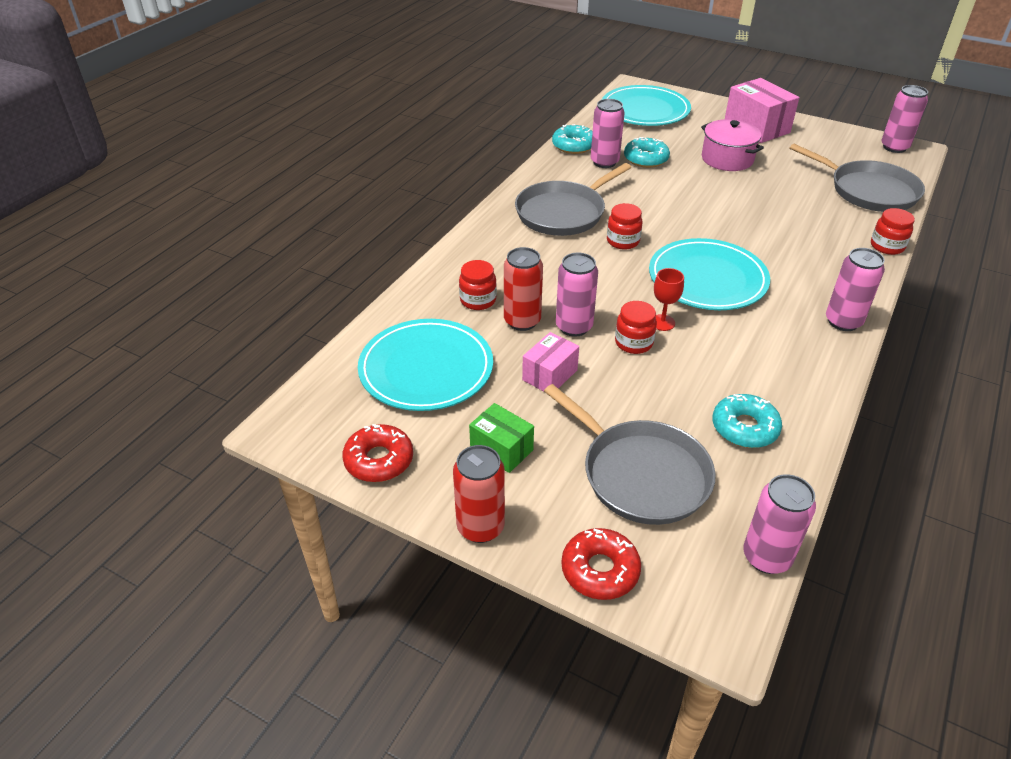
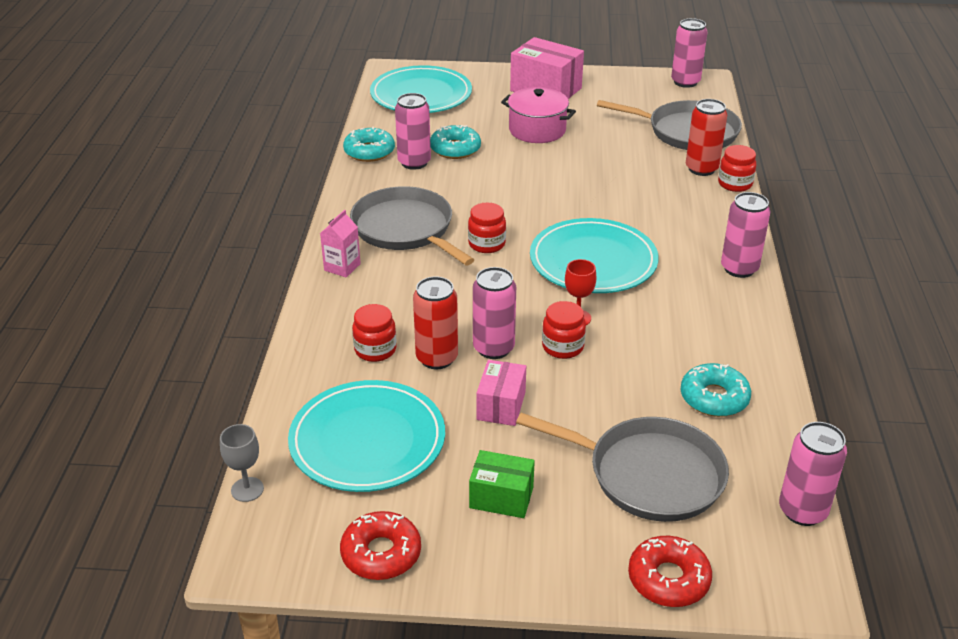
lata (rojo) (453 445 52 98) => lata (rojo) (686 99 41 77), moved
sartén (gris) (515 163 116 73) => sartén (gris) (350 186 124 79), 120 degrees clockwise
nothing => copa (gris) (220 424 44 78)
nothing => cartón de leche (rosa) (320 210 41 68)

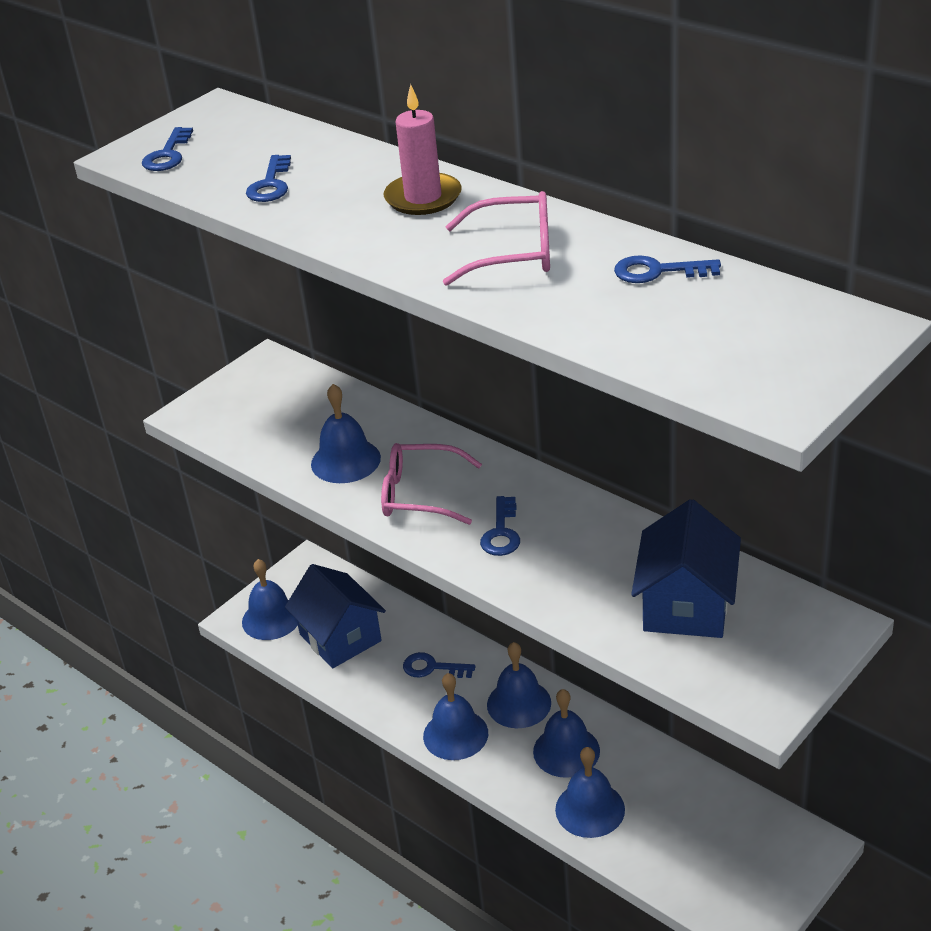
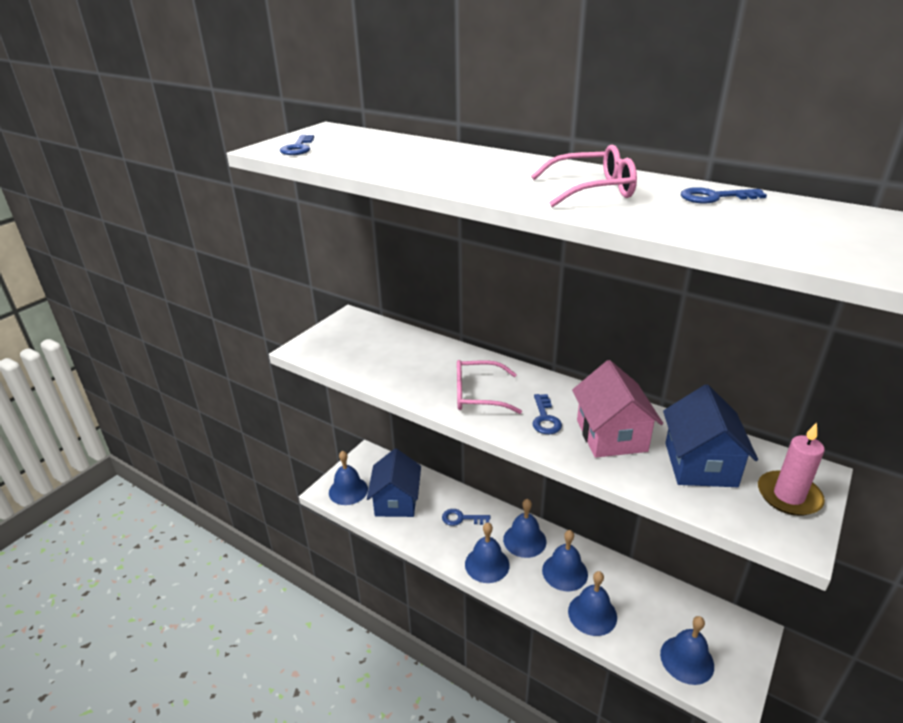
llave (azul) (246 155 45 47) => nothing
casa (azul) (285 564 101 104) => casa (azul) (367 449 54 68), 45 degrees clockwise
campana (azul) (311 384 70 99) => campana (azul) (660 616 54 69), moved
vela (rosa) (384 84 78 131) => vela (rosa) (758 422 67 94), moved
nothing => casa (rosa) (572 360 91 98)

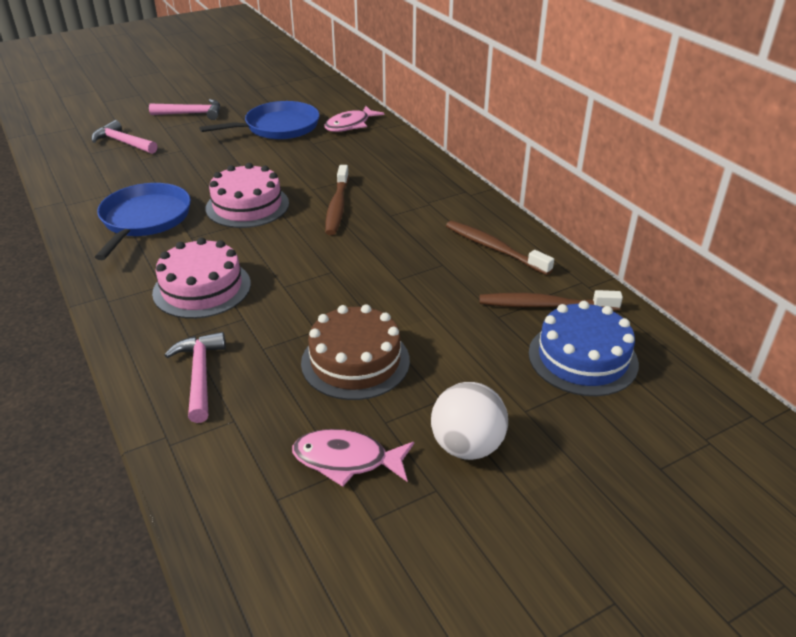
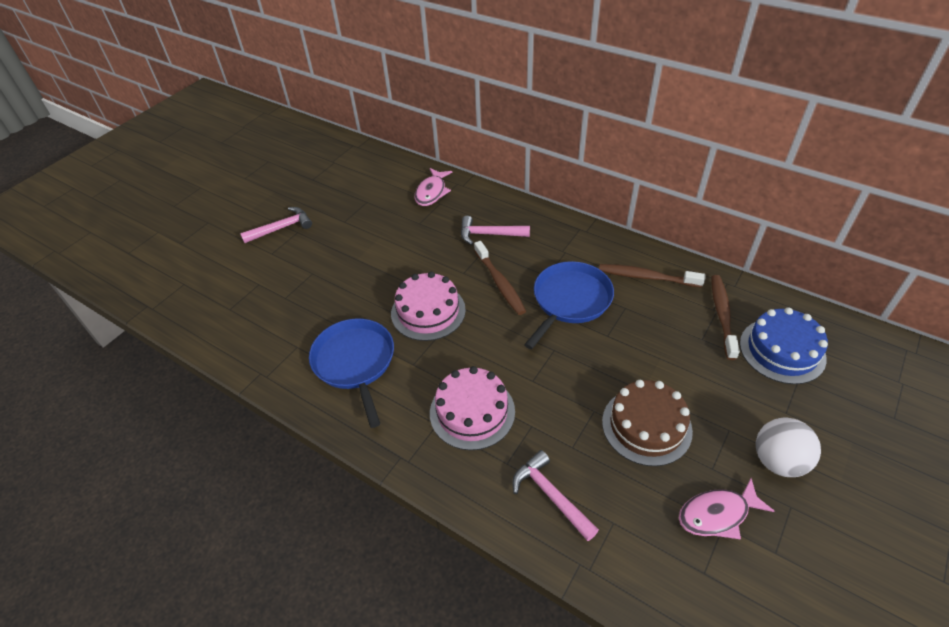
martillo (rosa) (91 120 66 34) => martillo (rosa) (461 216 69 29), moved
sartén (azul) (199 101 121 38) => sartén (azul) (524 261 90 88), moved
cepillo de dientes (marrón) (480 290 143 21) => cepillo de dientes (marrón) (711 275 29 85), 120 degrees clockwise

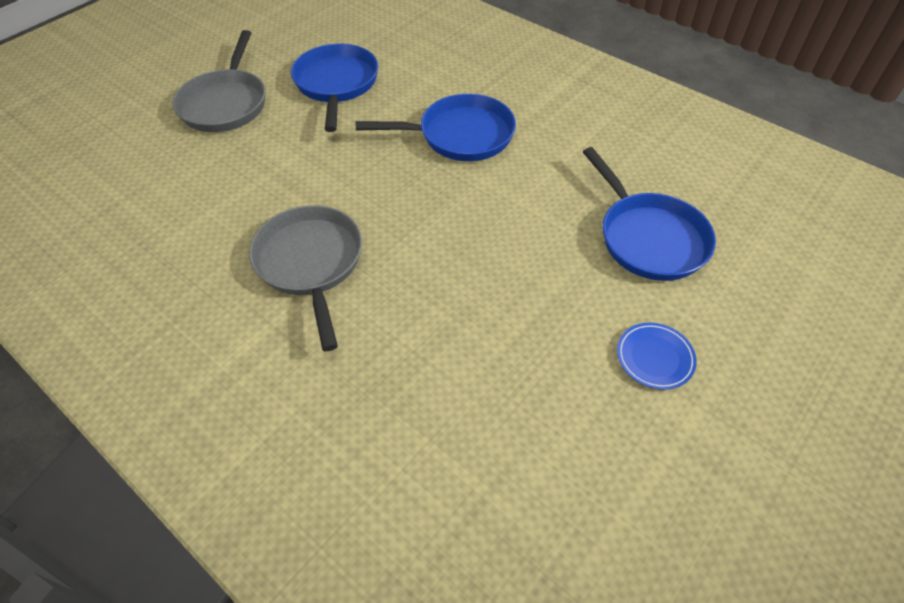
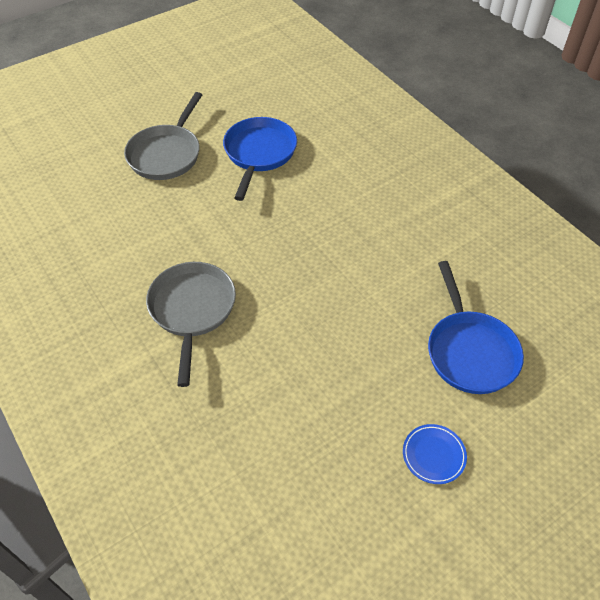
sartén (azul) (356 94 160 67) => nothing

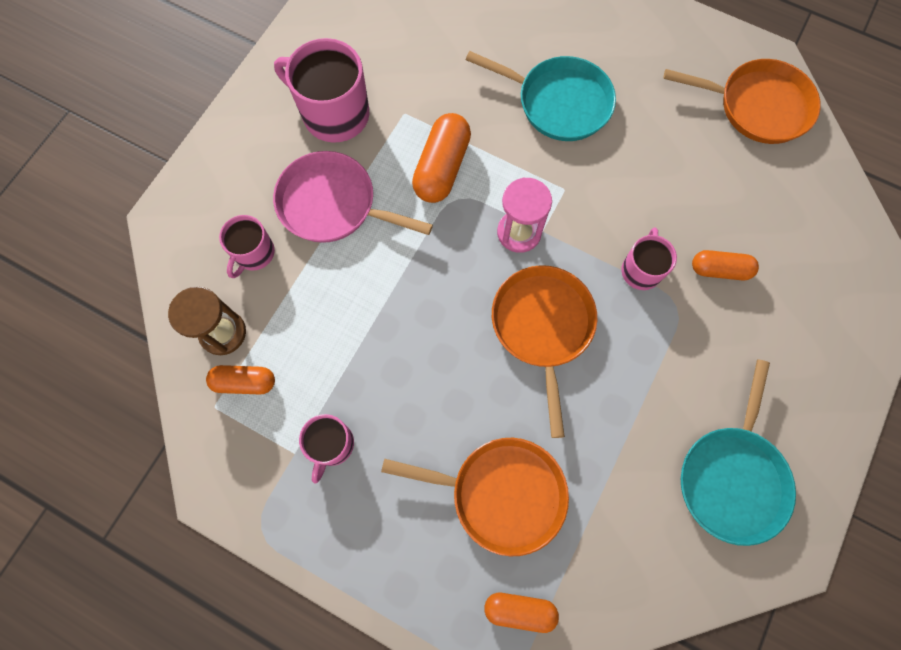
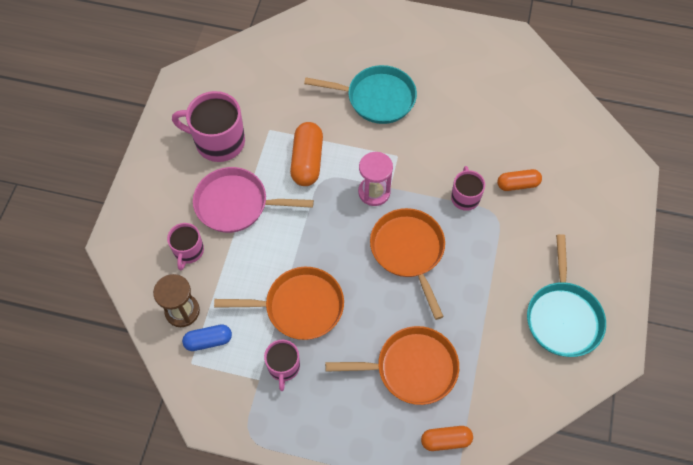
cápsula (naranja) (206 365 69 29) => cápsula (azul) (182 324 50 27)
sartén (naranja) (663 59 158 85) => sartén (naranja) (214 267 130 73), moved

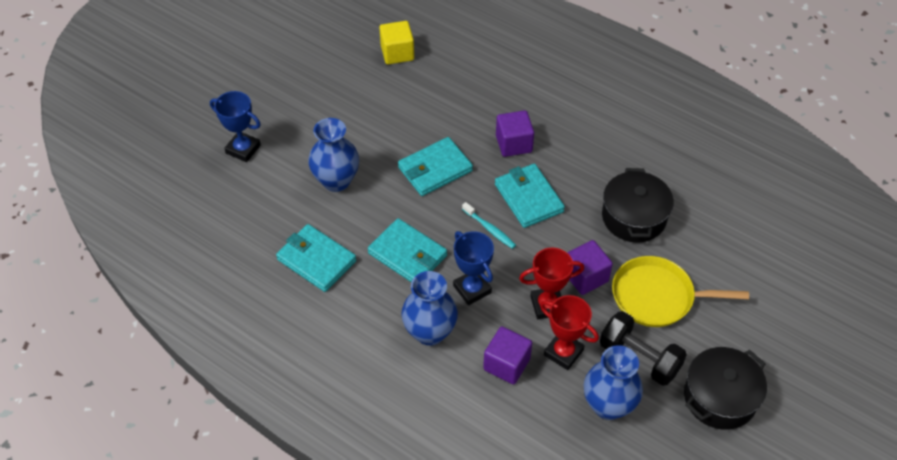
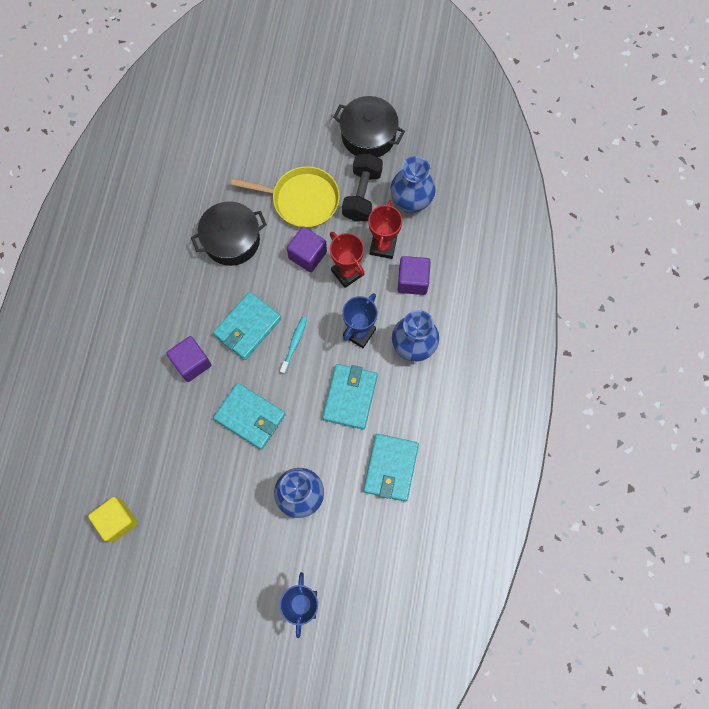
sartén (amarillo) (612 256 137 71) => sartén (amarillo) (231 166 109 62), 60 degrees counterclockwise

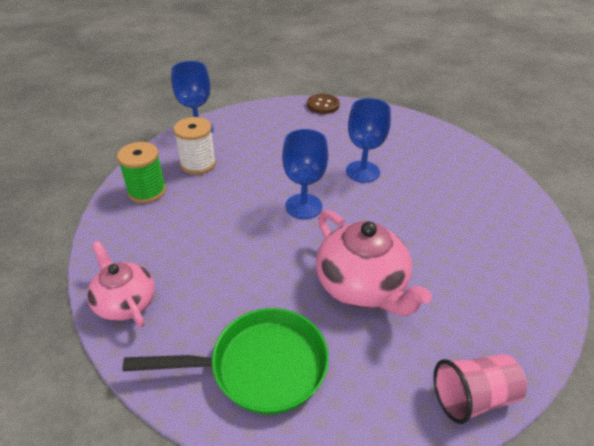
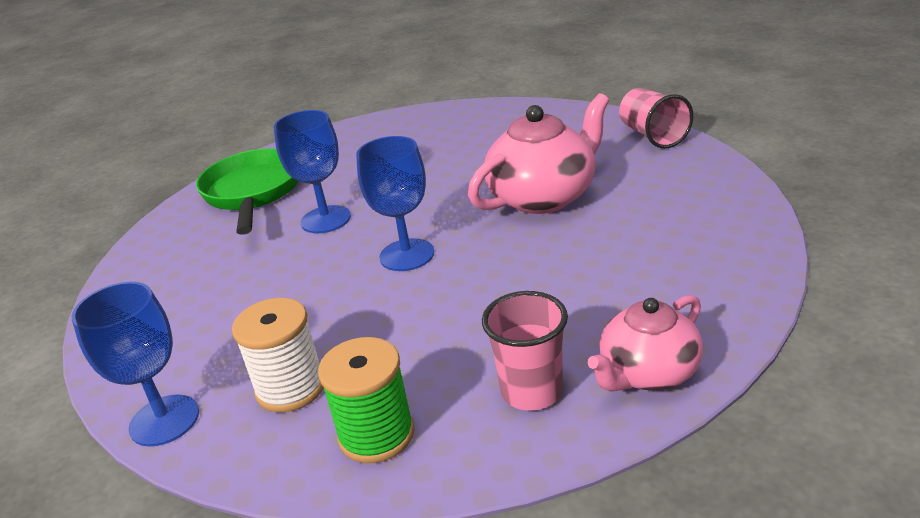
sartén (verde) (123 308 206 107) => sartén (verde) (196 148 103 87), moved
botón (marrón) (307 94 33 20) => nothing
nothing => vaso (rosa) (482 291 86 120)

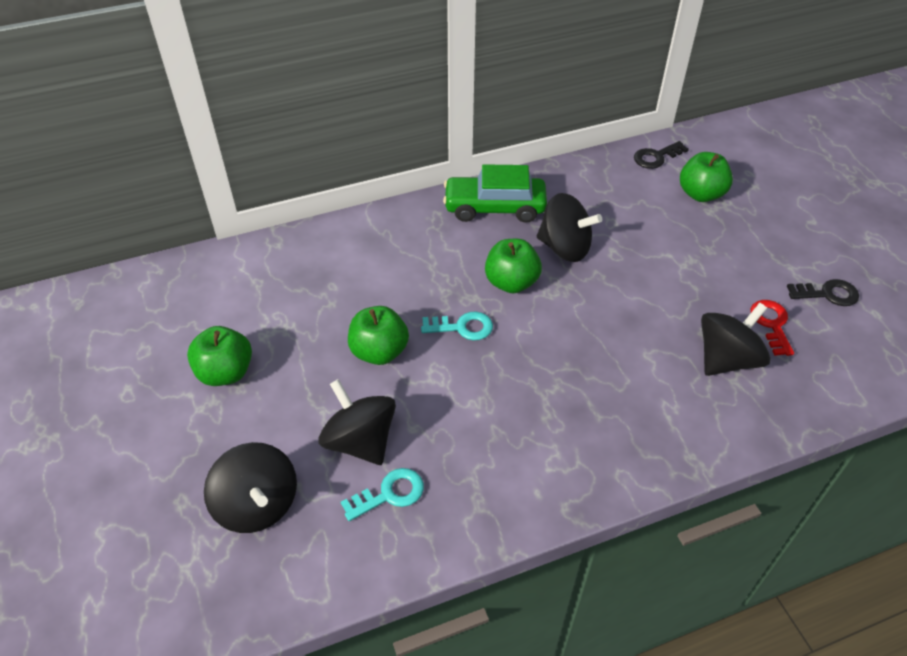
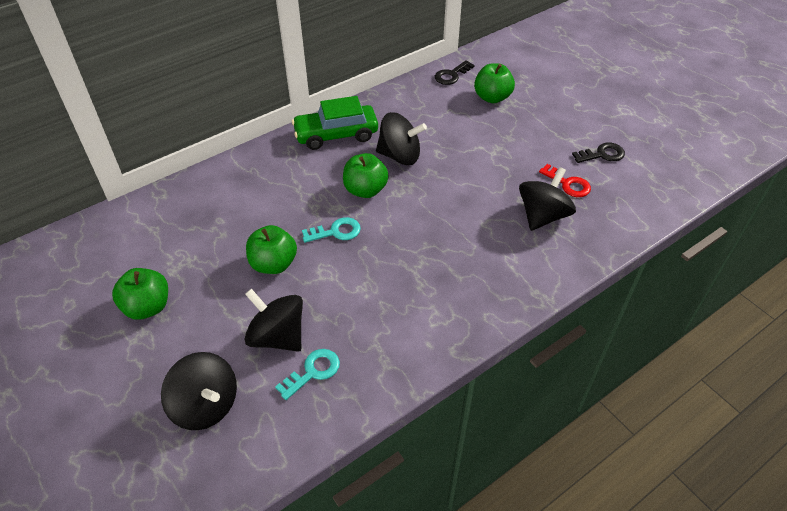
llave (rojo) (751 300 43 56) => llave (rojo) (539 164 52 33), 150 degrees clockwise

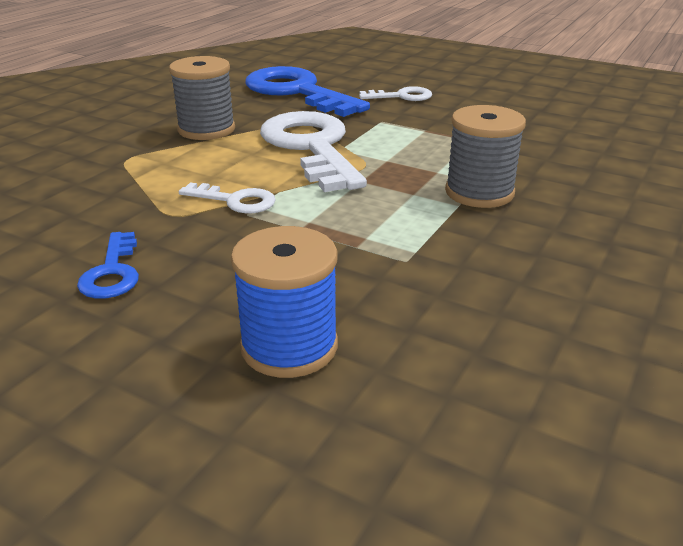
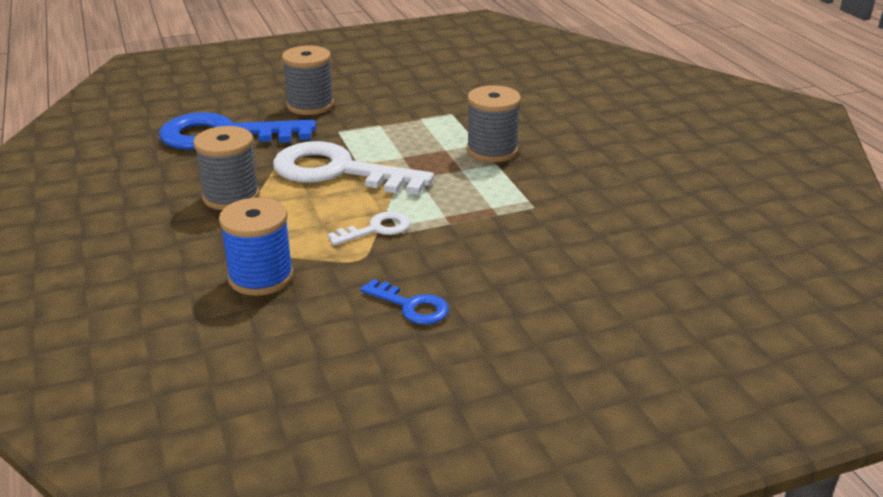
carrete (azul) (231 226 107 152) => carrete (azul) (219 197 75 99), moved
llave (blanco) (359 86 73 15) => carrete (gris) (282 46 52 69)

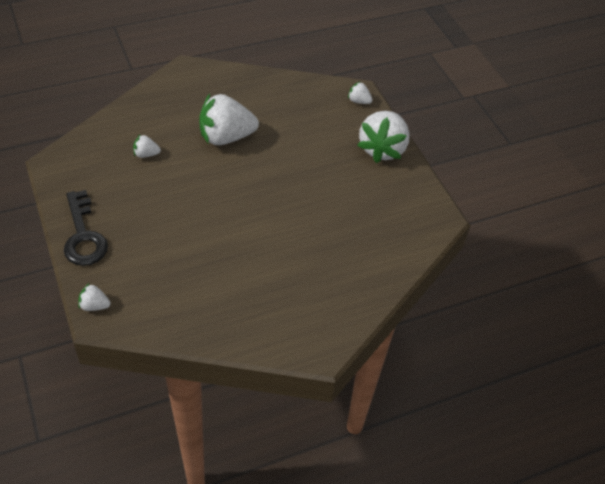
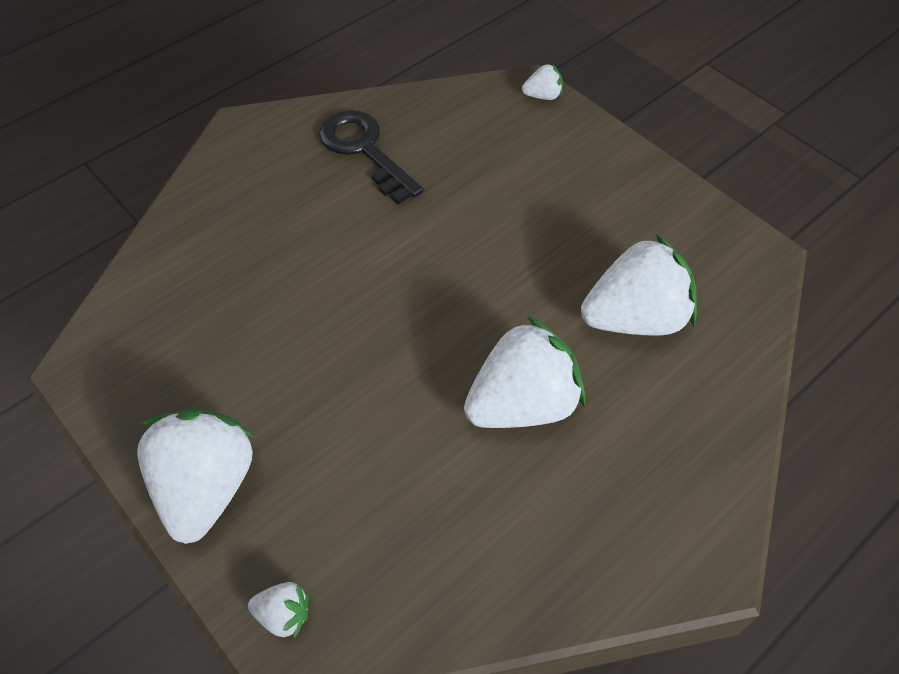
llave (negro) (64 190 44 76) => llave (negro) (319 110 104 94), moved
fresa (blanco) (133 134 28 24) => fresa (blanco) (581 234 116 101), x2.25

